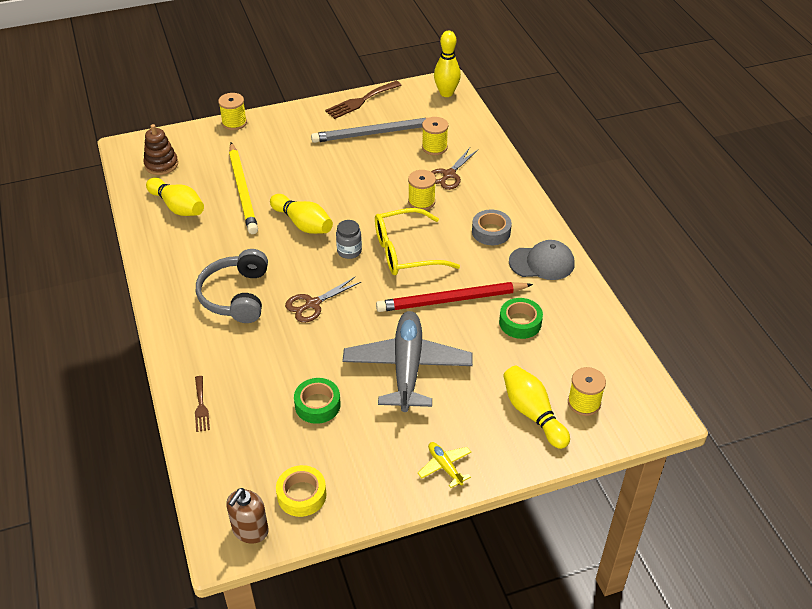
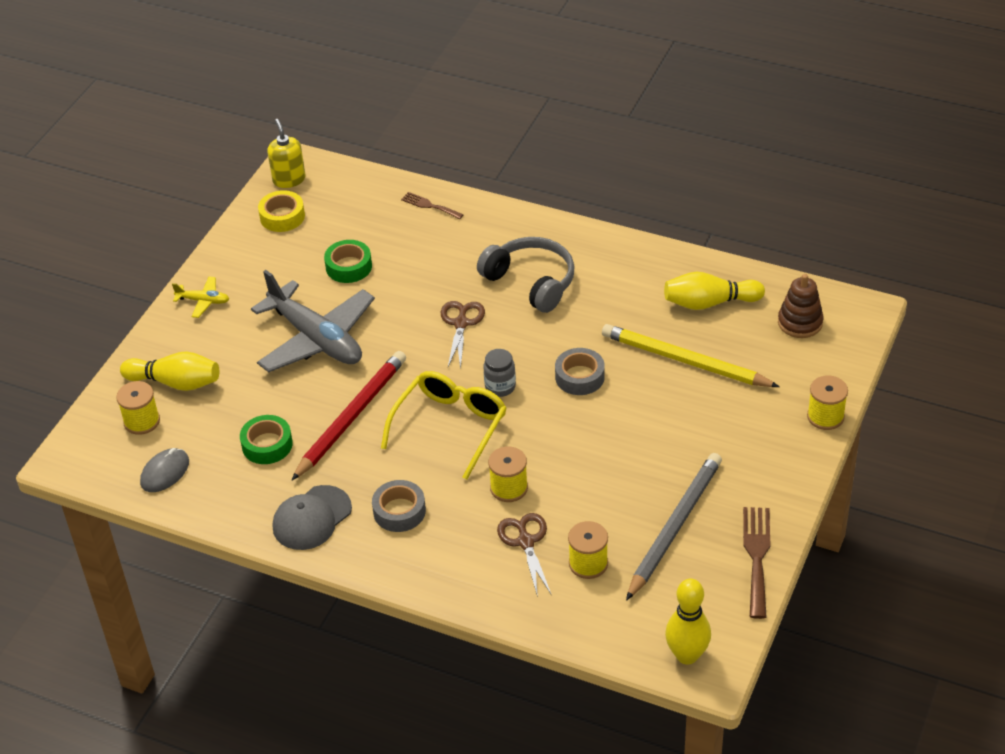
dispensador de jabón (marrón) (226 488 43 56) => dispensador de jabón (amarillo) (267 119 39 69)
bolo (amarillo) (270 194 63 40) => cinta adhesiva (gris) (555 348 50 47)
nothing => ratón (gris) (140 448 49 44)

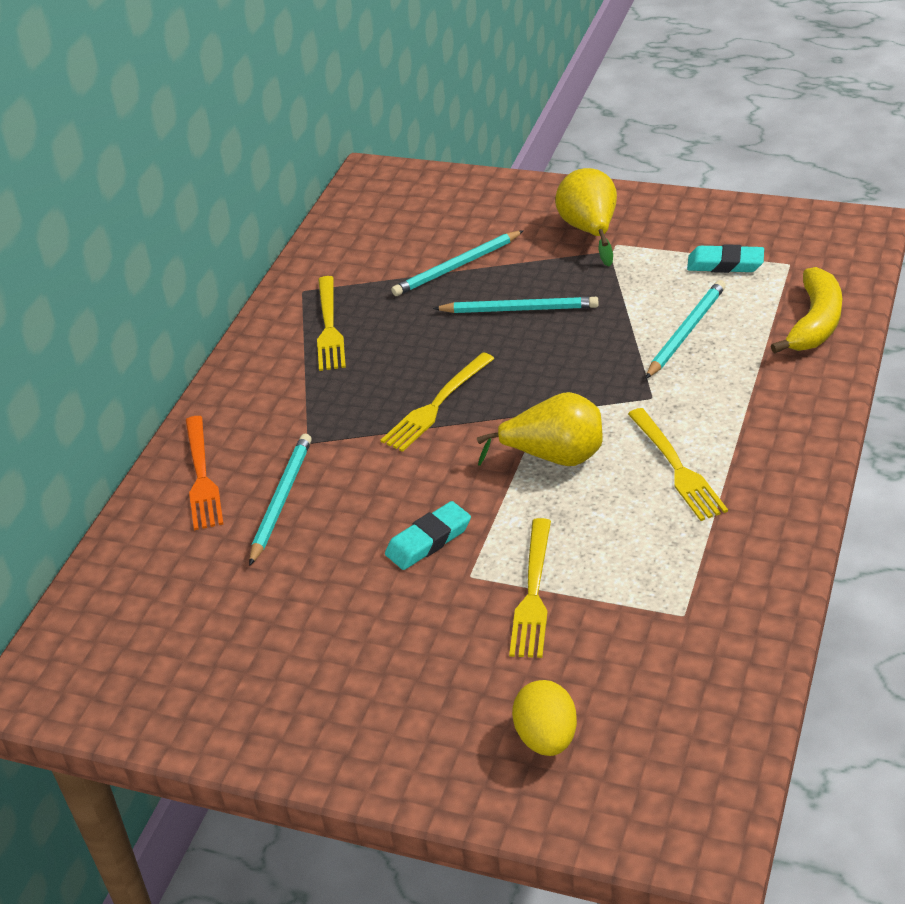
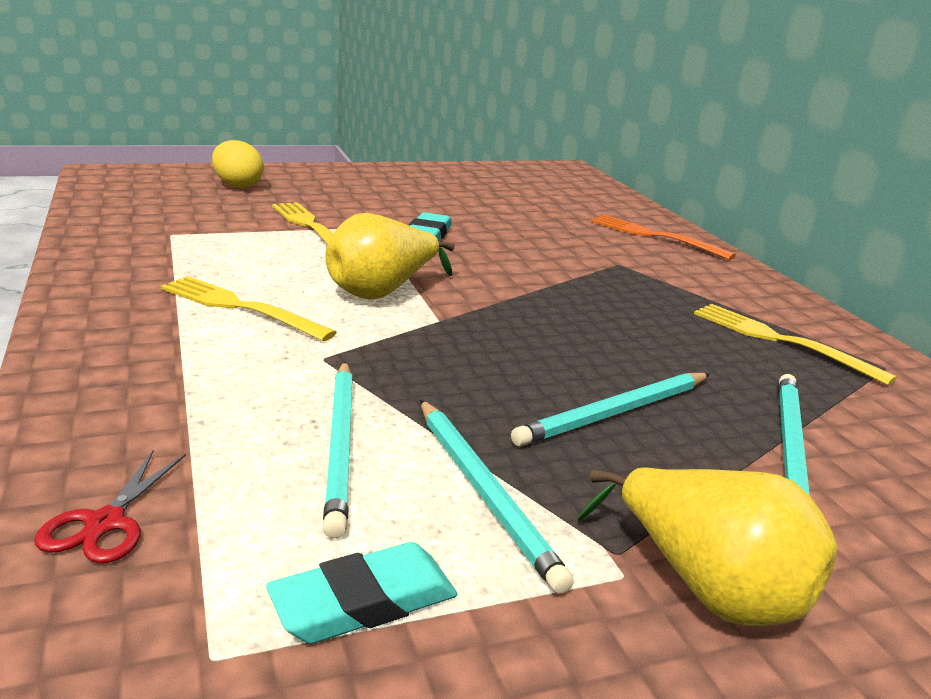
lápiz (turquesa) (249 434 63 132) => lápiz (turquesa) (420 400 154 194), moved
tenedor (amarillo) (380 352 115 100) => nothing
plátano (amarillo) (771 267 71 86) => tijeras (rojo) (34 450 152 114)

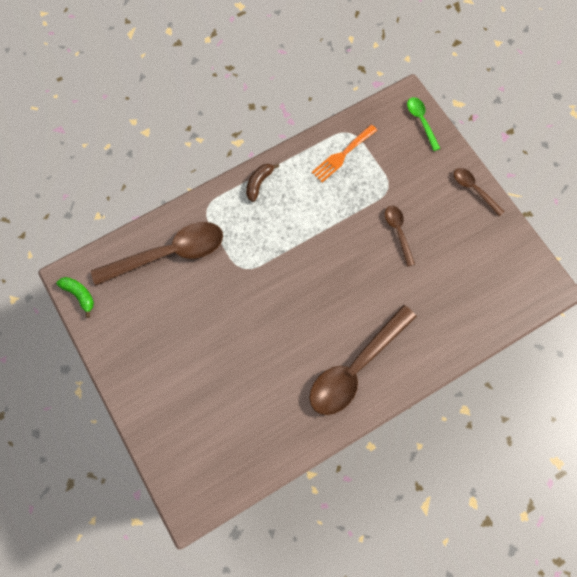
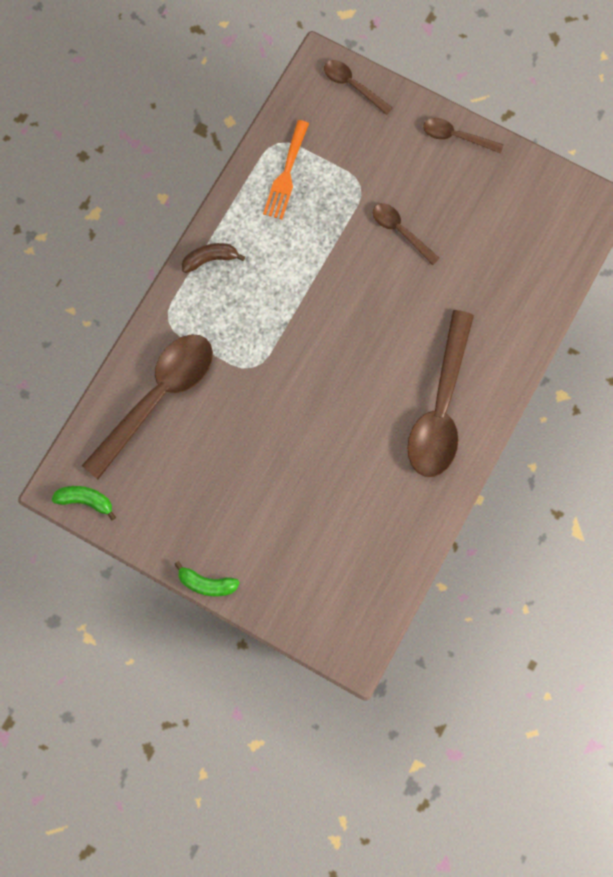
plátano (marrón) (246 163 33 39) => plátano (marrón) (182 243 63 30), 75 degrees clockwise
cuchara (verde) (407 97 34 54) => cuchara (marrón) (324 60 69 55)
nothing => plátano (verde) (174 561 66 35)

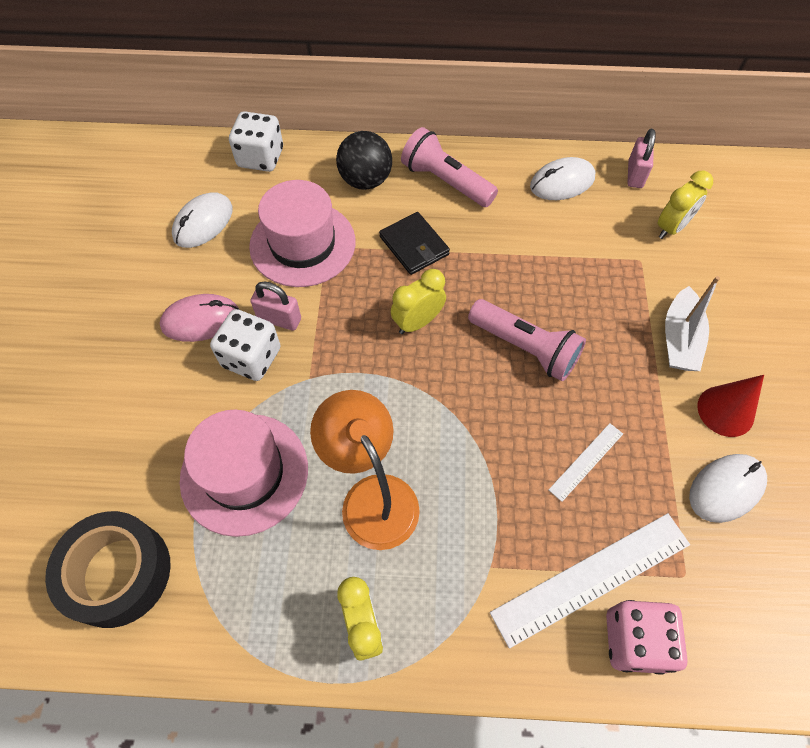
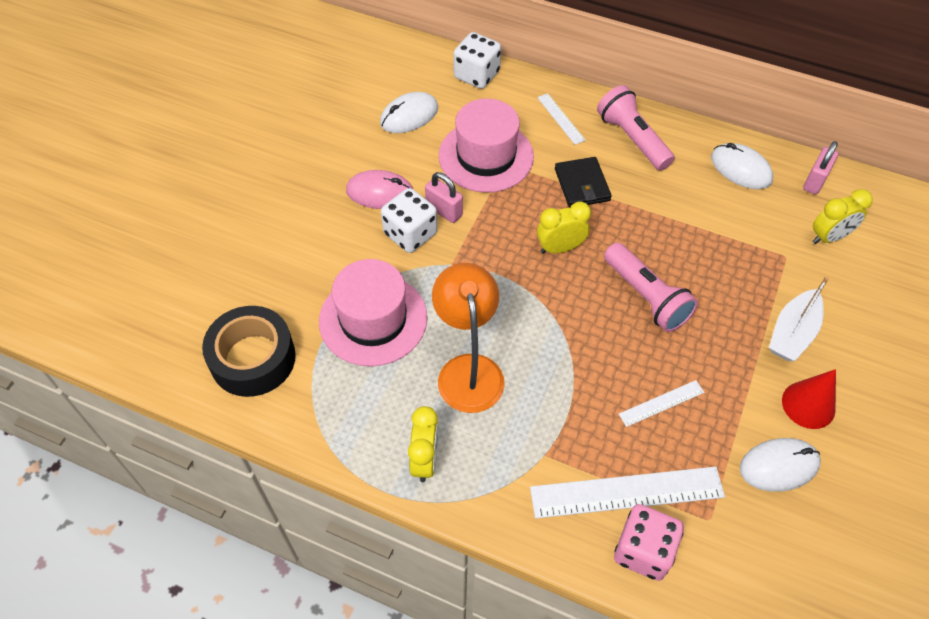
pelota (negro) (336 131 56 59) => regla (blanco) (537 93 49 52)
ratón (blanco) (530 157 66 43) => ratón (blanco) (711 143 62 46), 45 degrees clockwise

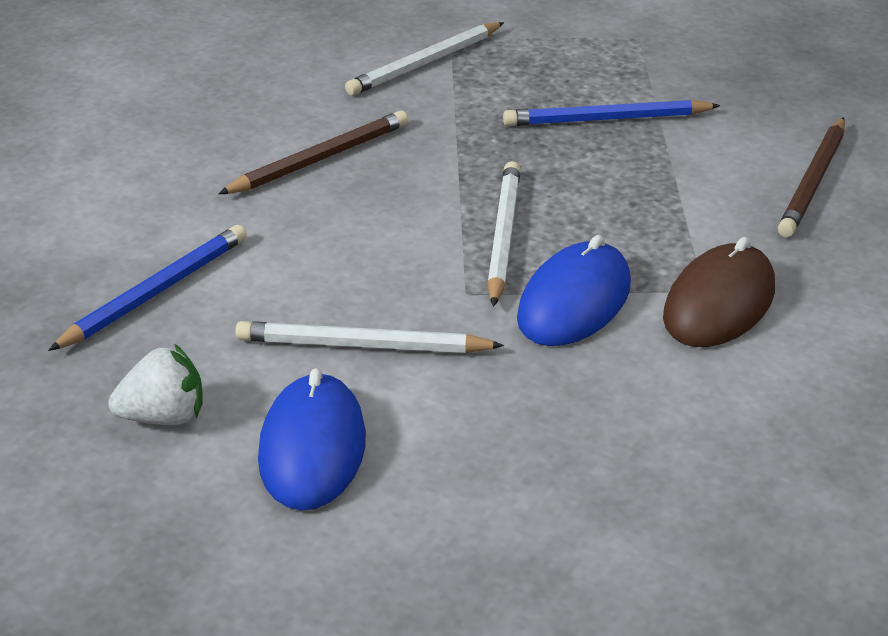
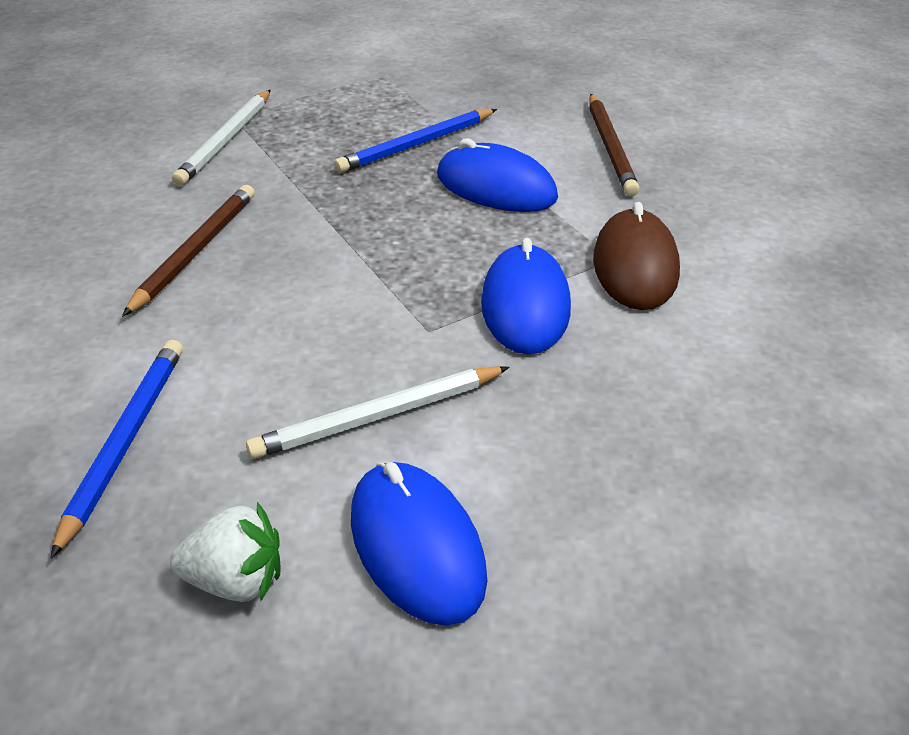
fresa (blanco) (108 344 95 81) => fresa (blanco) (170 502 111 100), 45 degrees clockwise
lápiz (blanco) (487 161 33 146) => nothing
nothing => ratón (azul) (437 138 121 74)

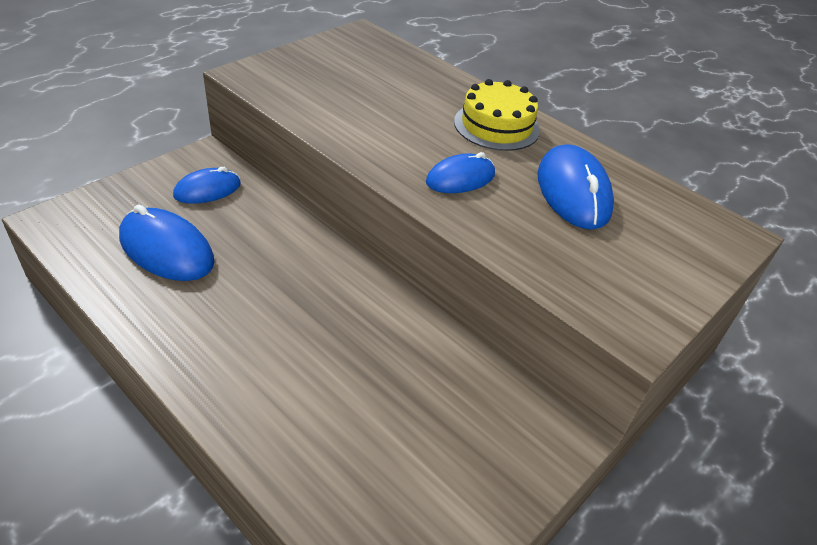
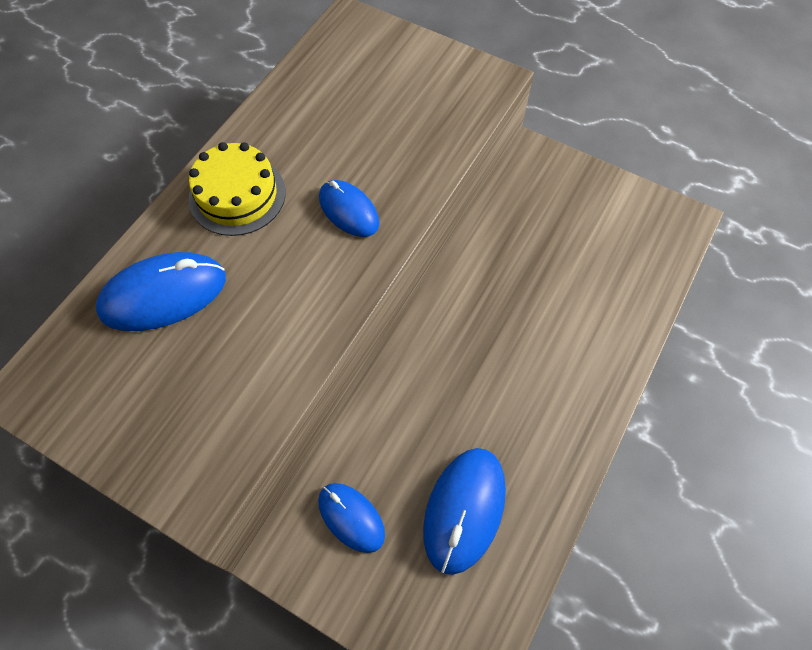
ratón (azul) (537 144 77 86) => ratón (azul) (96 252 130 79), moved

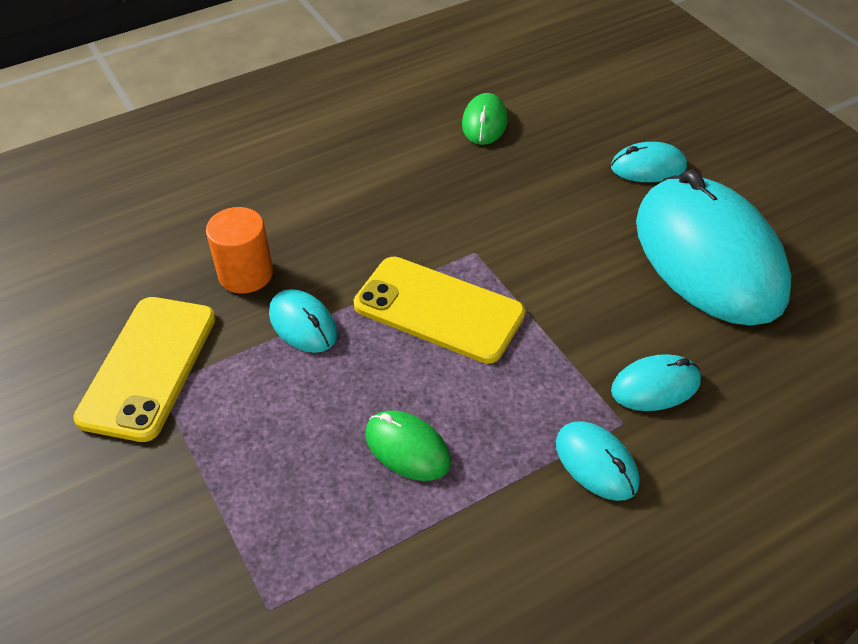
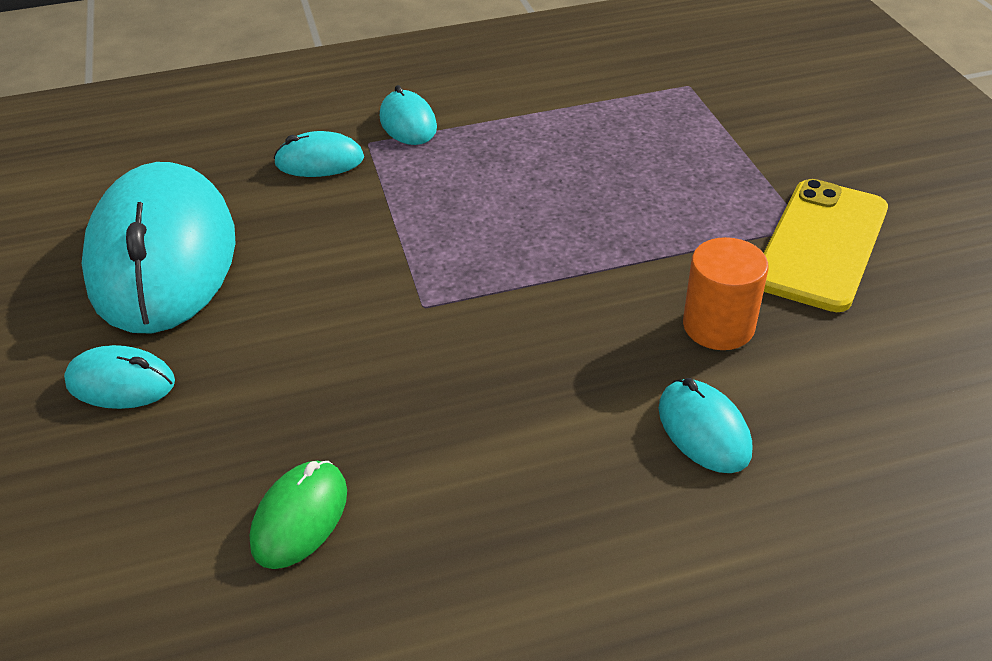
ratón (turquesa) (269 289 68 64) => ratón (turquesa) (659 378 93 95), moved
móvil (amarillo) (354 257 171 107) => nothing
ratón (verde) (365 411 86 70) => nothing

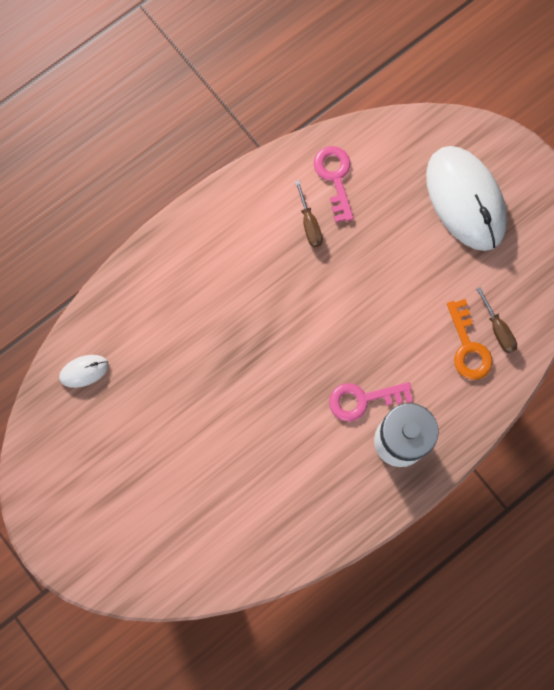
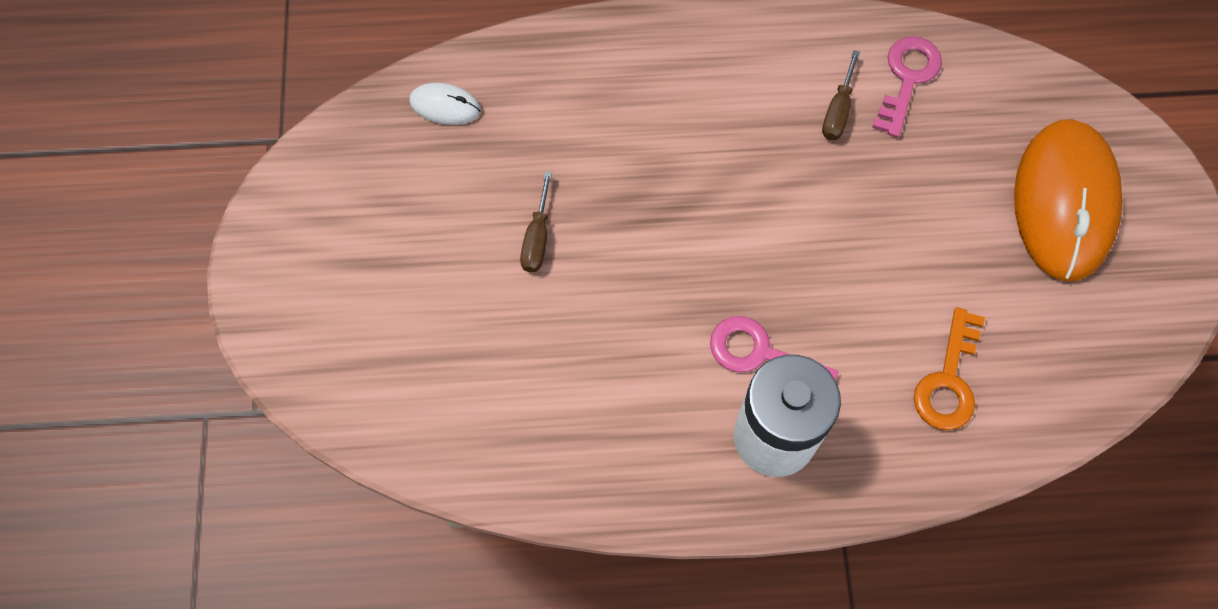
ratón (blanco) (426 146 81 105) => ratón (naranja) (1014 119 109 162)
destornillador (marrón) (476 287 41 66) => destornillador (marrón) (520 171 32 101), moved

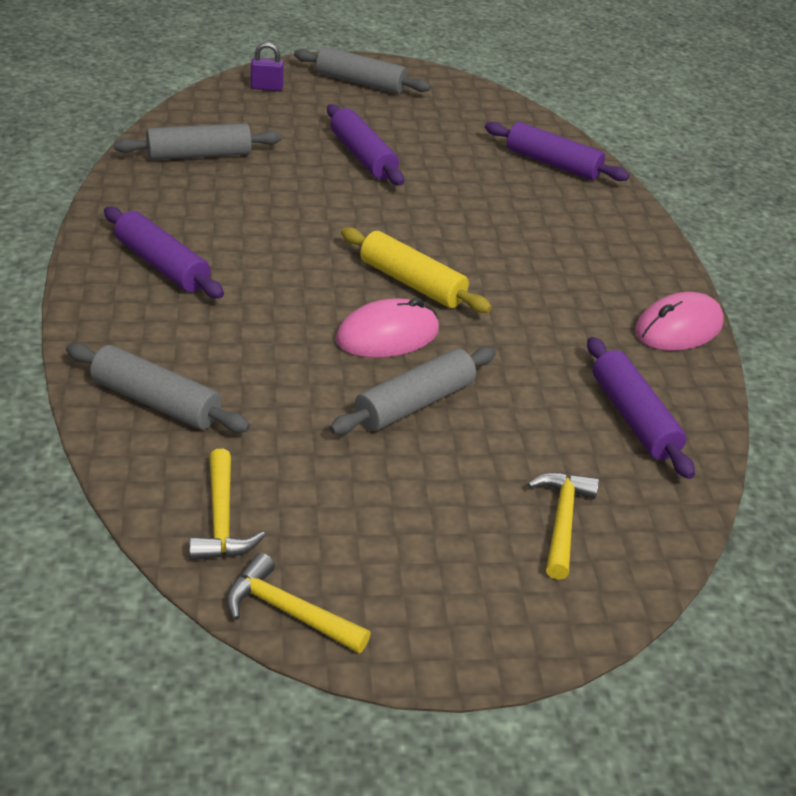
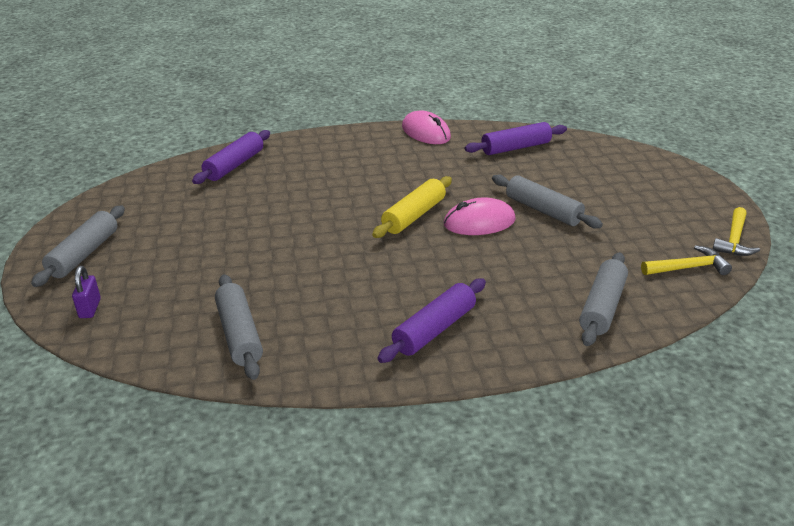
rodillo (morado) (327 104 77 82) => nothing
ratón (rosa) (335 298 104 60) => ratón (rosa) (444 197 72 38), 75 degrees counterclockwise
martillo (amarillo) (527 472 72 108) => nothing

